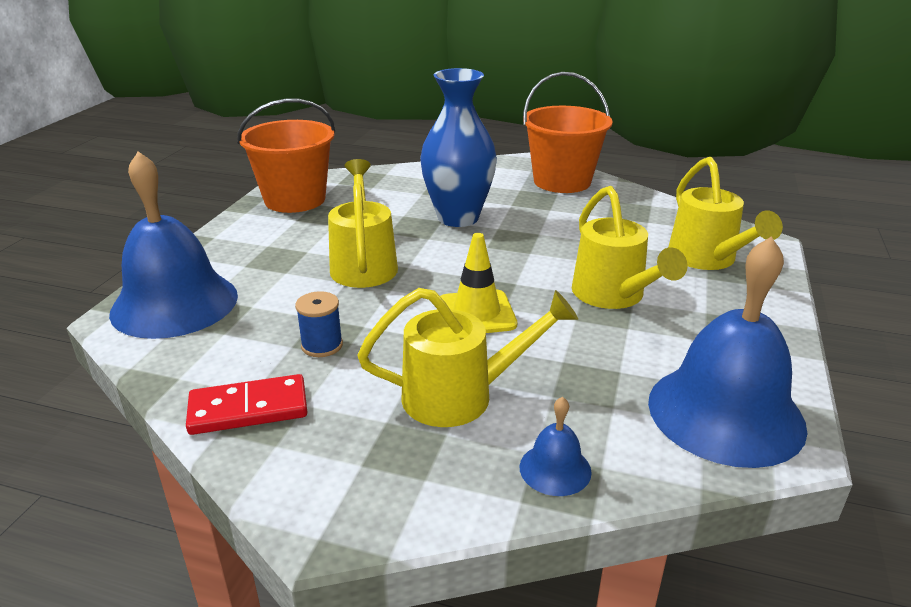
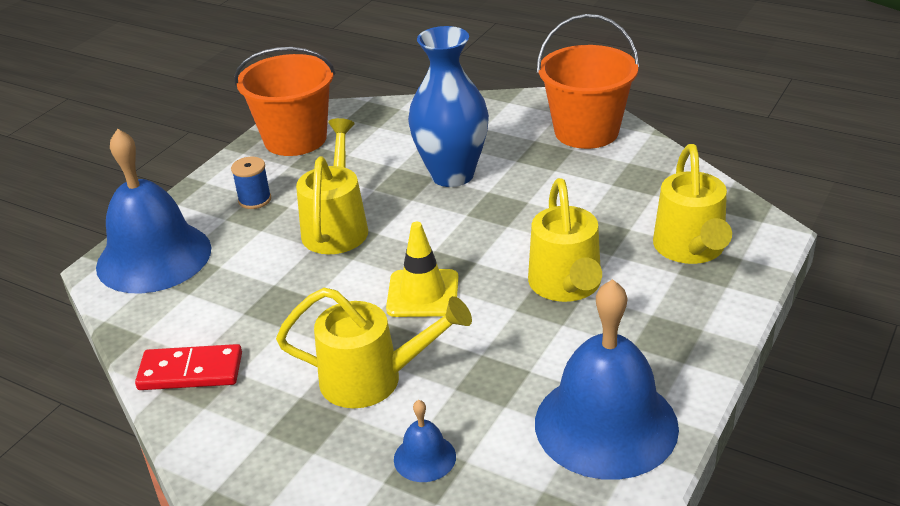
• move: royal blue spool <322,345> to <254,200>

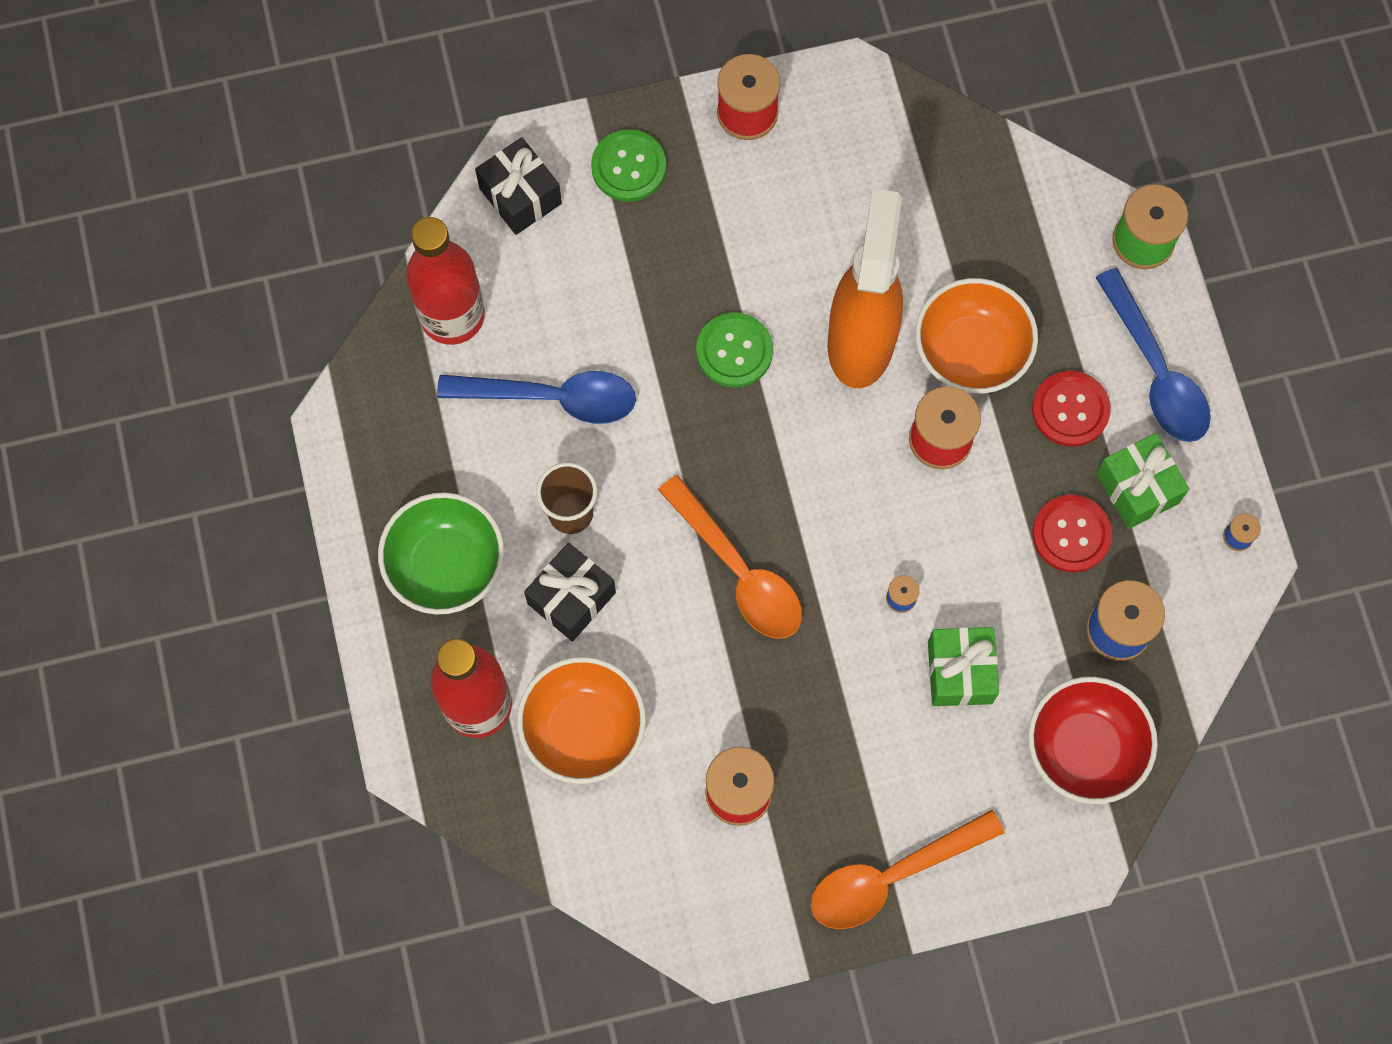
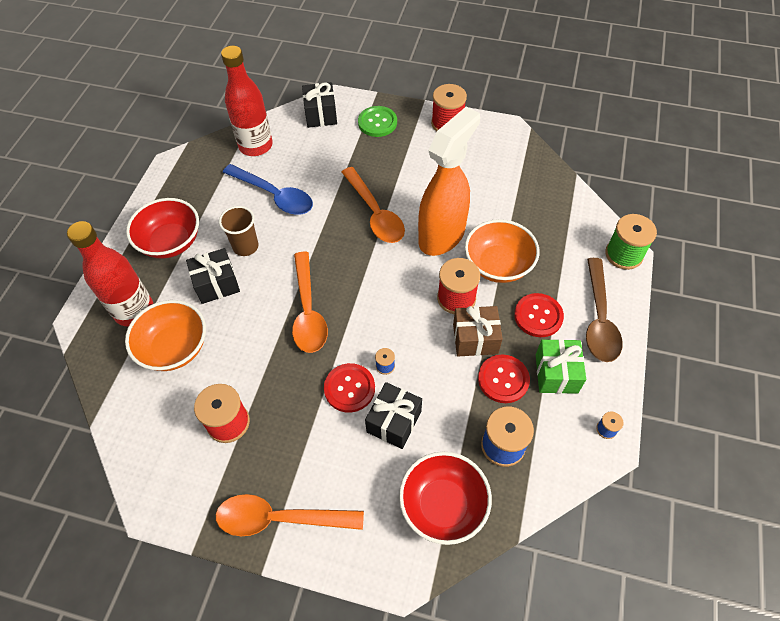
• recolor: green deep dish <446,565> to scarlet deep dish <171,242>
• insert: scarlet button <349,388>
• replace: green button <734,351> to orange-coloured spoon <375,213>
• recolor: green wrapped gift <960,672> to ebony wrapped gift <394,421>
• insert: dark brown wrapped gift <475,339>
• recolor: royal blue spoon <1155,371> to dark brown spoon <599,319>

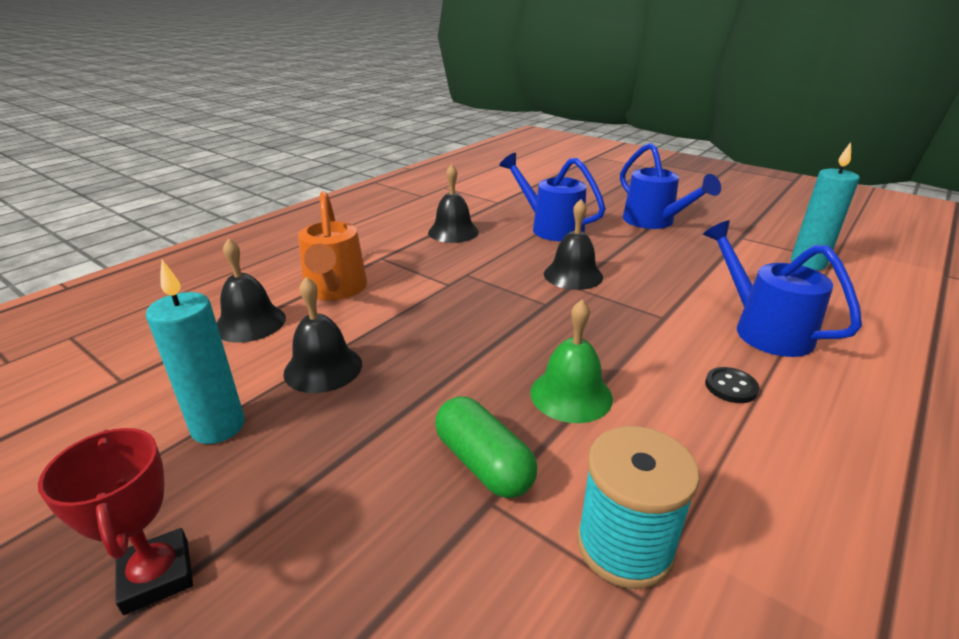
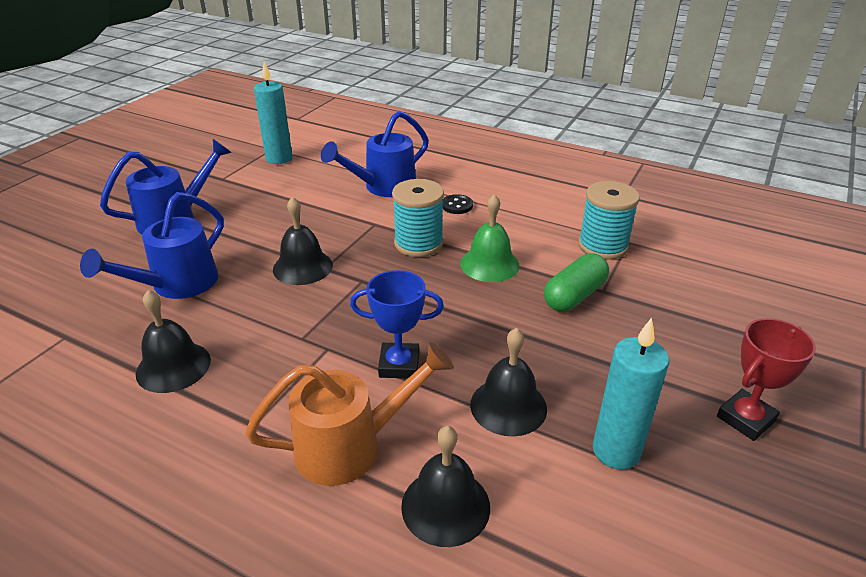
• insert: royal blue award cup <399,365>
• insert: turquoise spool <418,243>

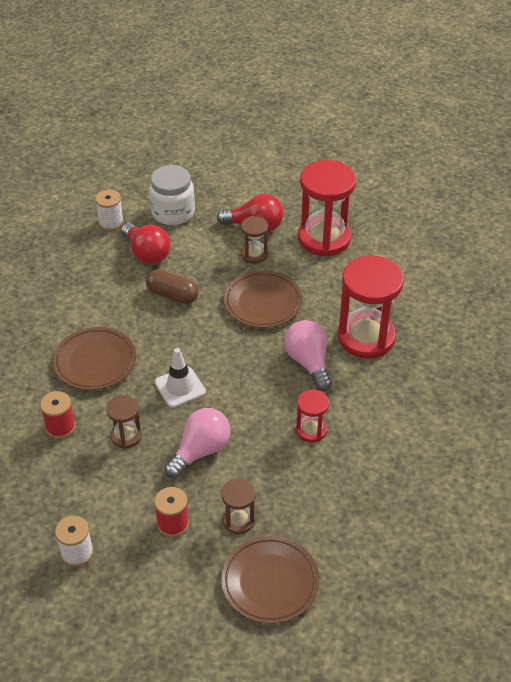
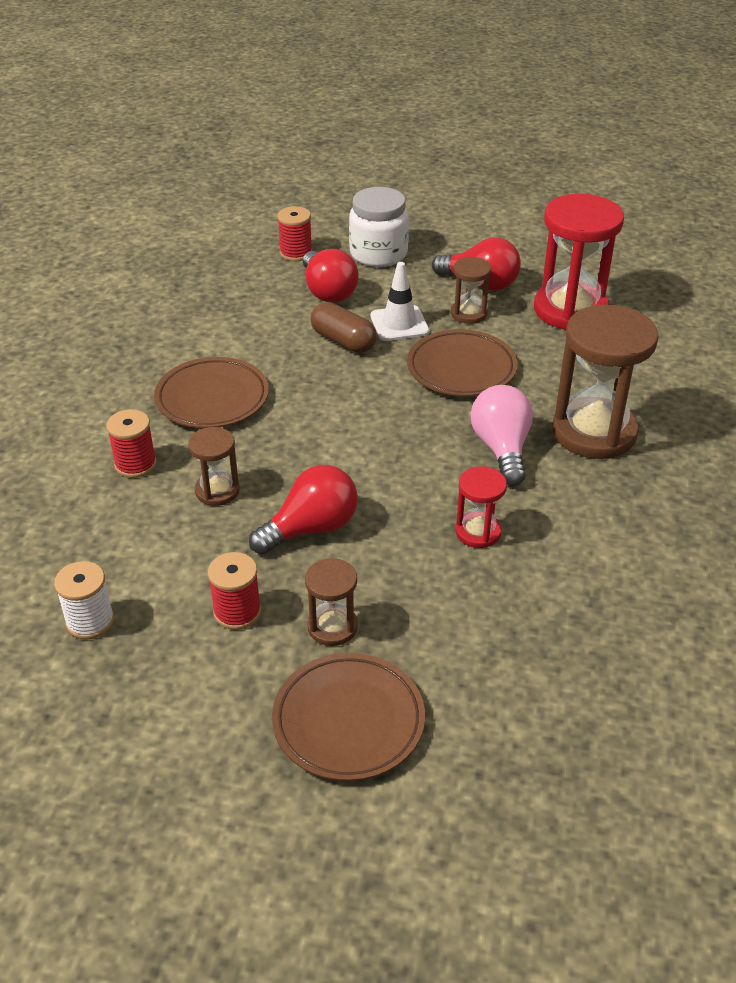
• recolor: rose-pink lightbulb <200,451> to scarlet lightbulb <311,528>
• recolor: snow-white spool <111,222> to scarlet spool <296,253>
• move: snow-white safety cone <180,387> to <399,324>
• recolor: scarlet hourglass <366,337> to dark brown hourglass <594,432>

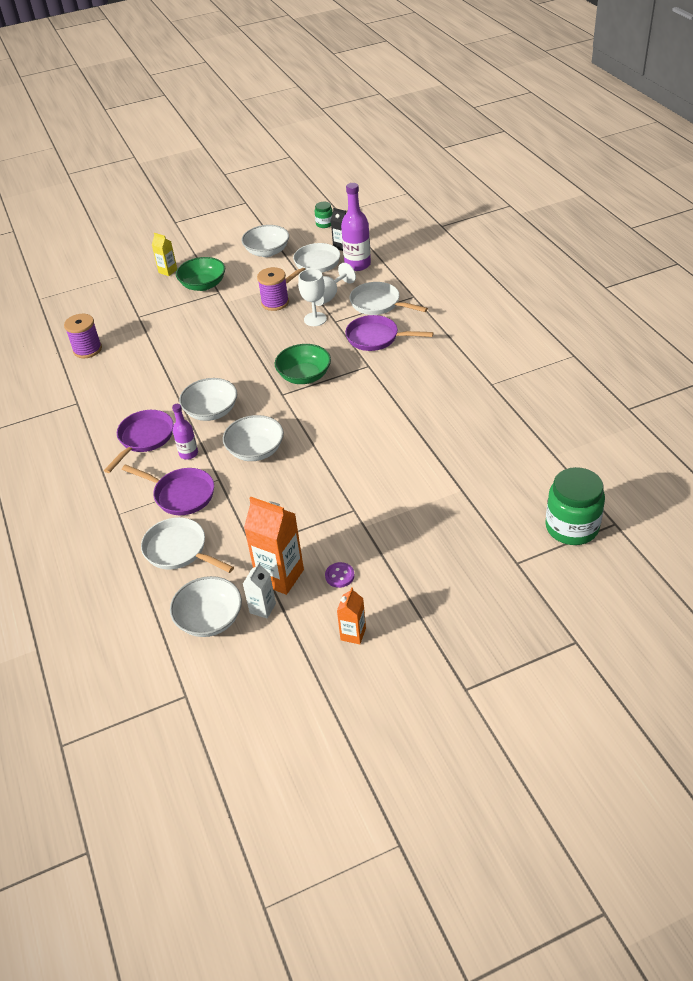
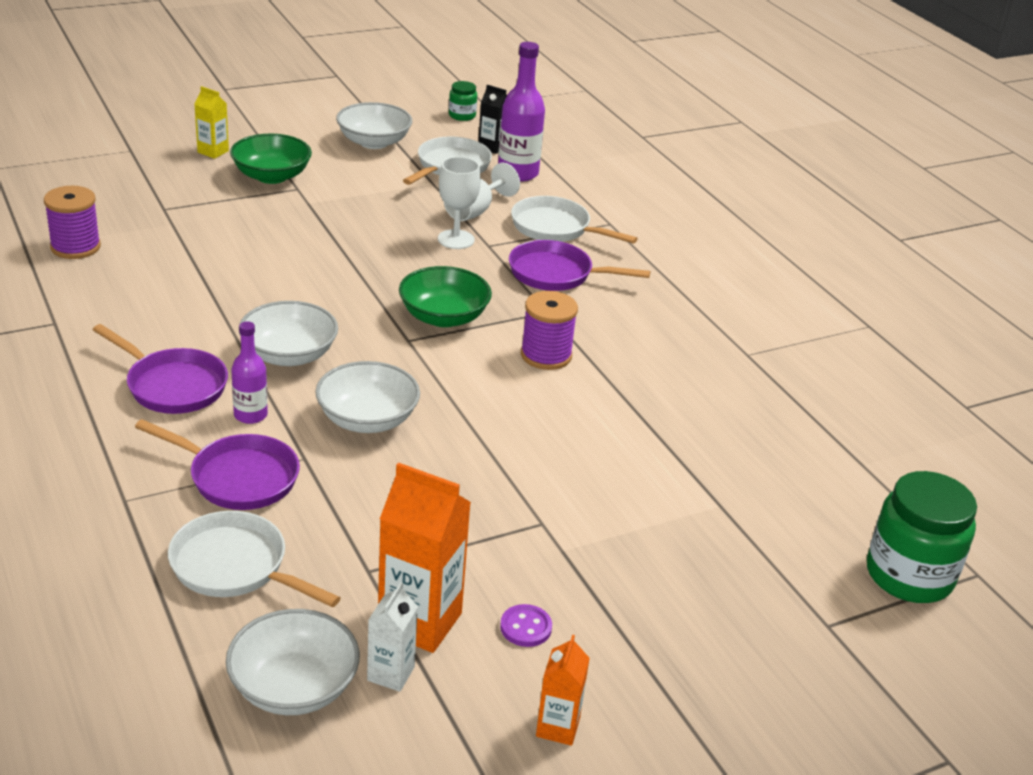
• rotate: violet frying pan <144,438> = <172,386> 105 degrees clockwise
• move: violet spool <275,303> to <546,355>

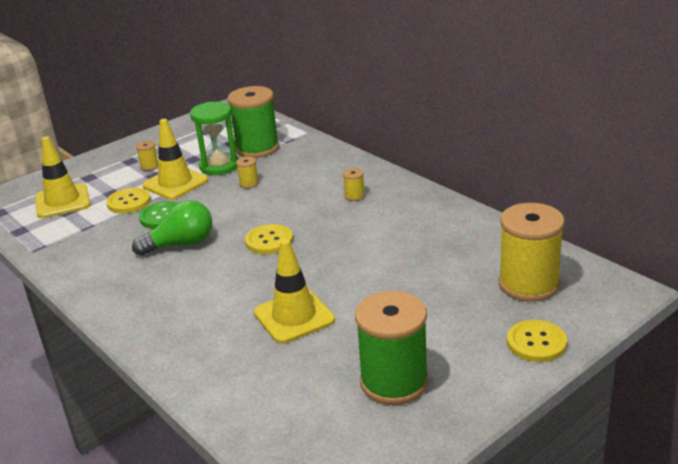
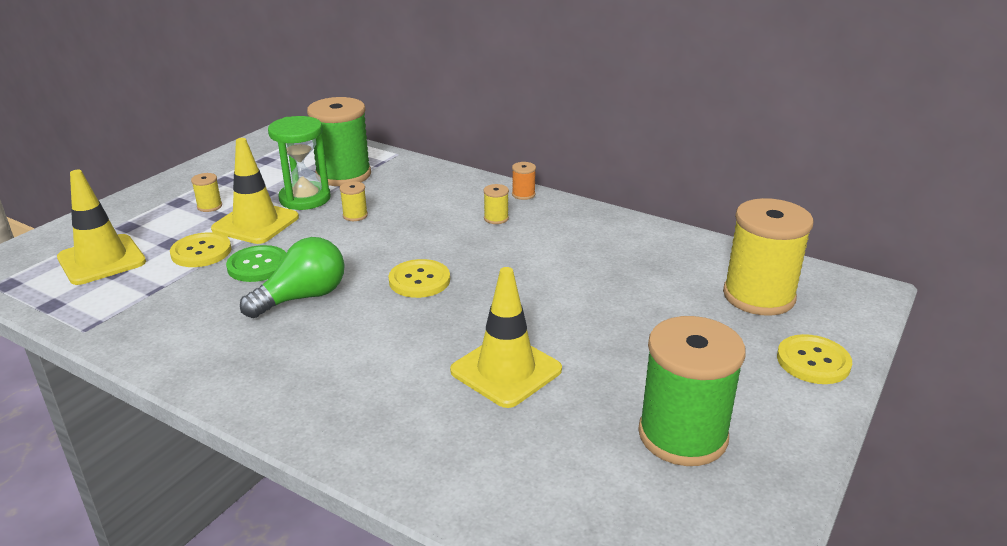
• insert: orange-coloured spool <523,194>

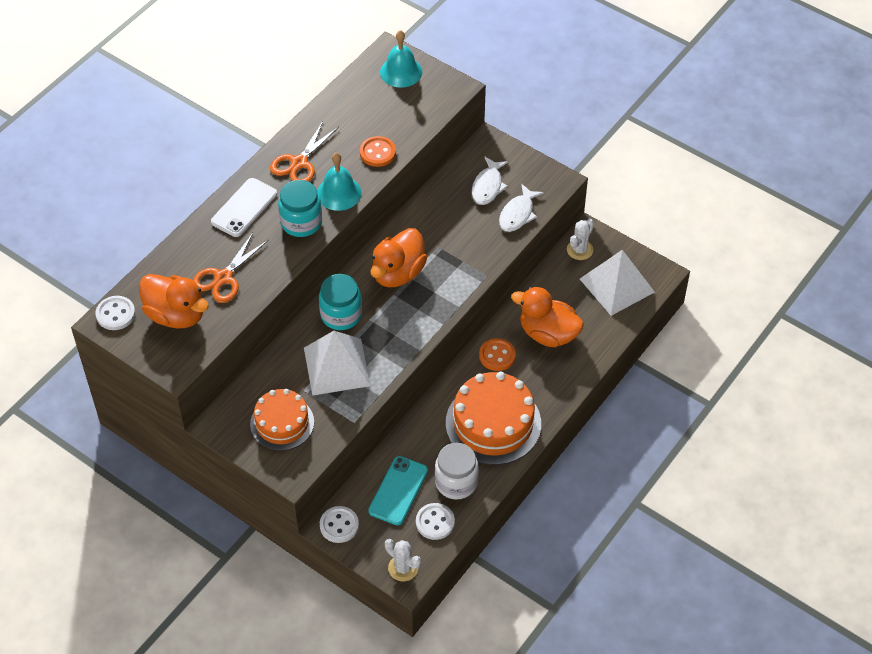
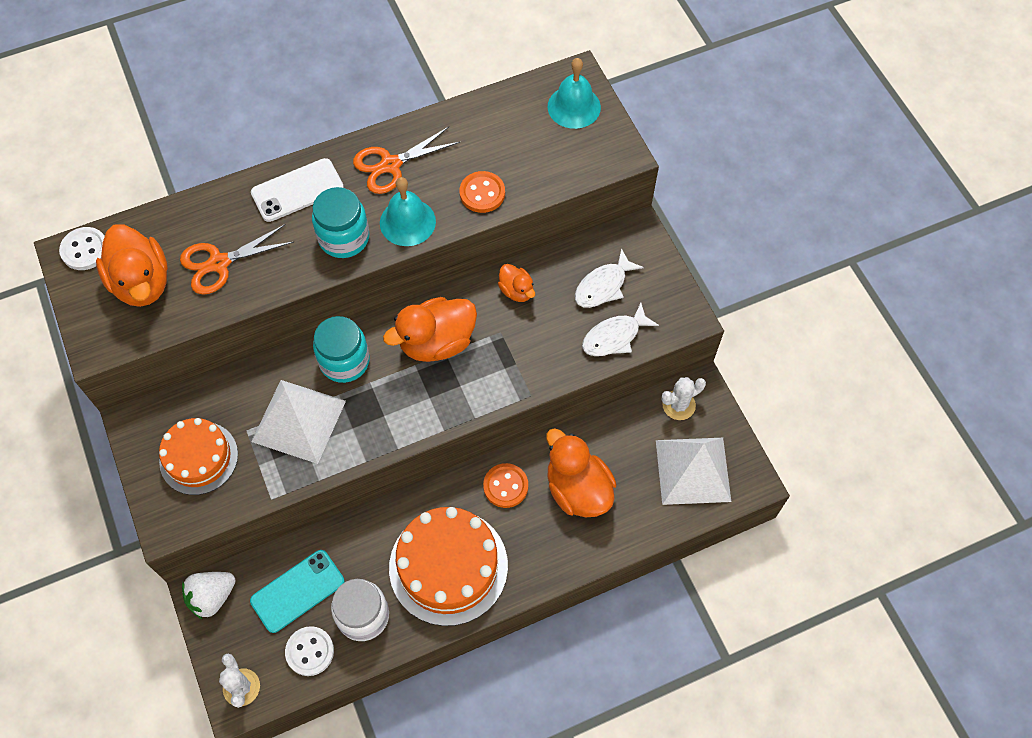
• replace: snow-white button <339,525> to snow-white berry <212,597>
• insert: orange-coloured toy duck <516,291>

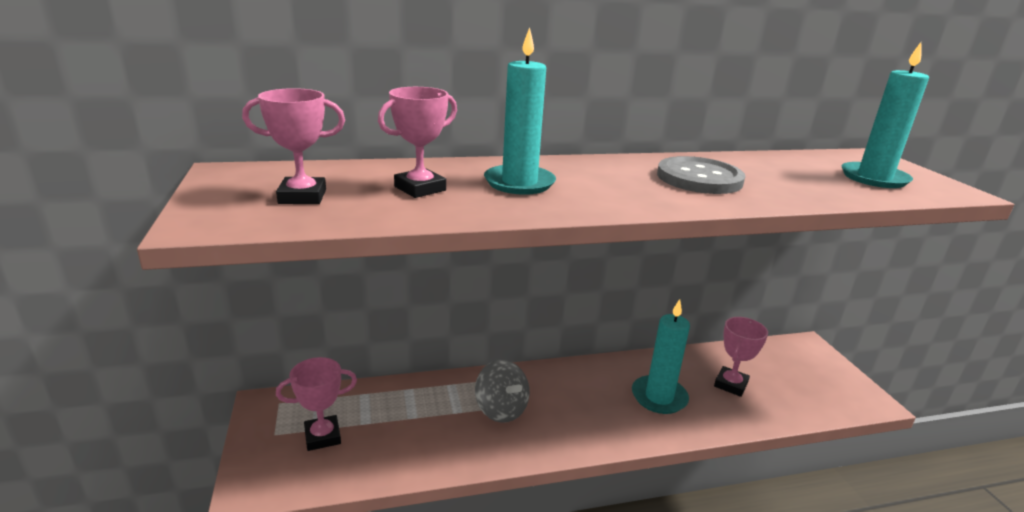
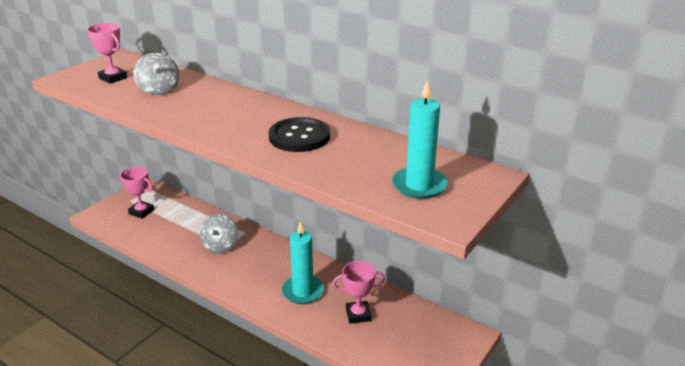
• replace: rose-pink award cup <420,188> to ash-grey spinning top <159,90>
• recolor: ash-grey button <699,178> to ebony button <299,137>
• delete: turquoise candle <519,183>

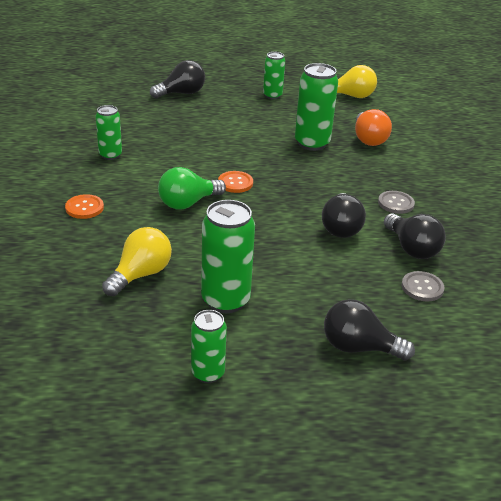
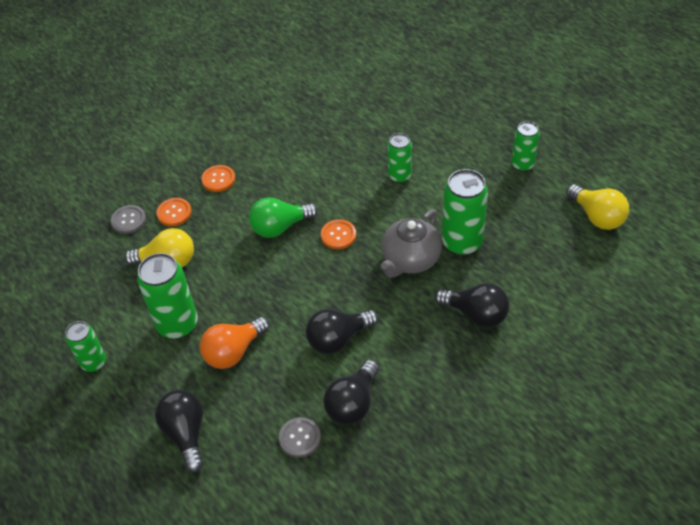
• move: ash-grey button <396,203> to <128,220>
• insert: orange-coloured button <174,213>
• move: orange-coloured lightbulb <368,139> to <233,352>
• rotate: green lightbulb <188,203> = <280,227> 45 degrees counterclockwise
• insert: ash-grey china teapot <410,260>
• move: green soda can <110,155> to <400,176>
• move: ebony lightbulb <181,93> to <476,314>

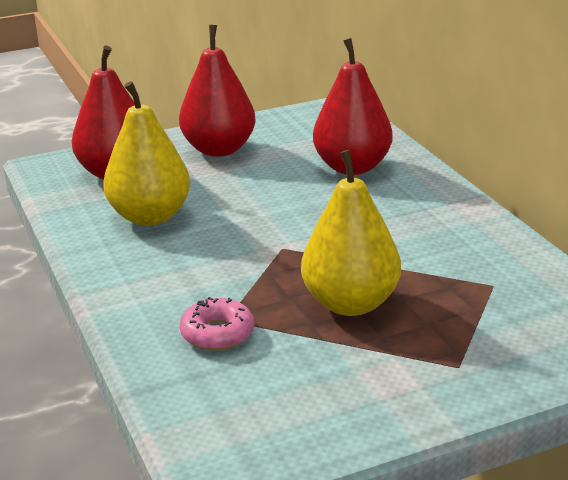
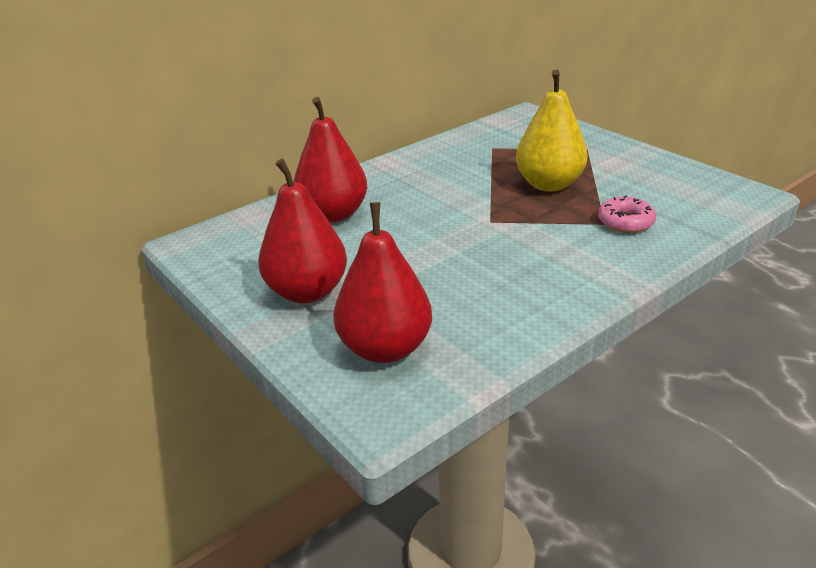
• delete: yellow pear fruit <150,216>

